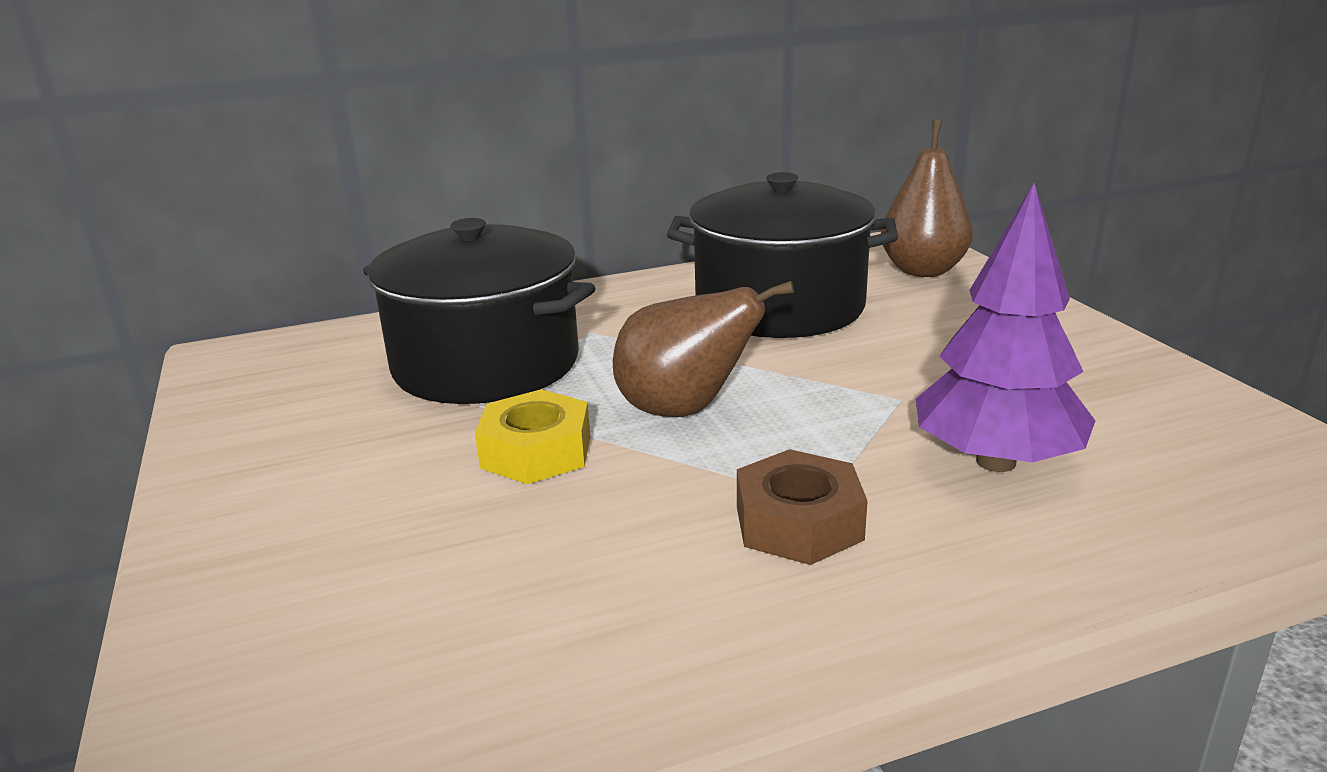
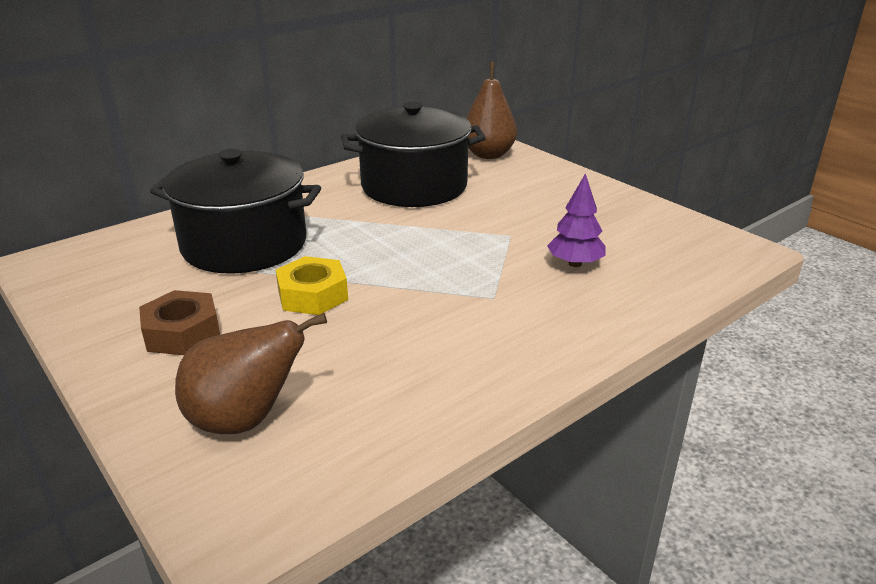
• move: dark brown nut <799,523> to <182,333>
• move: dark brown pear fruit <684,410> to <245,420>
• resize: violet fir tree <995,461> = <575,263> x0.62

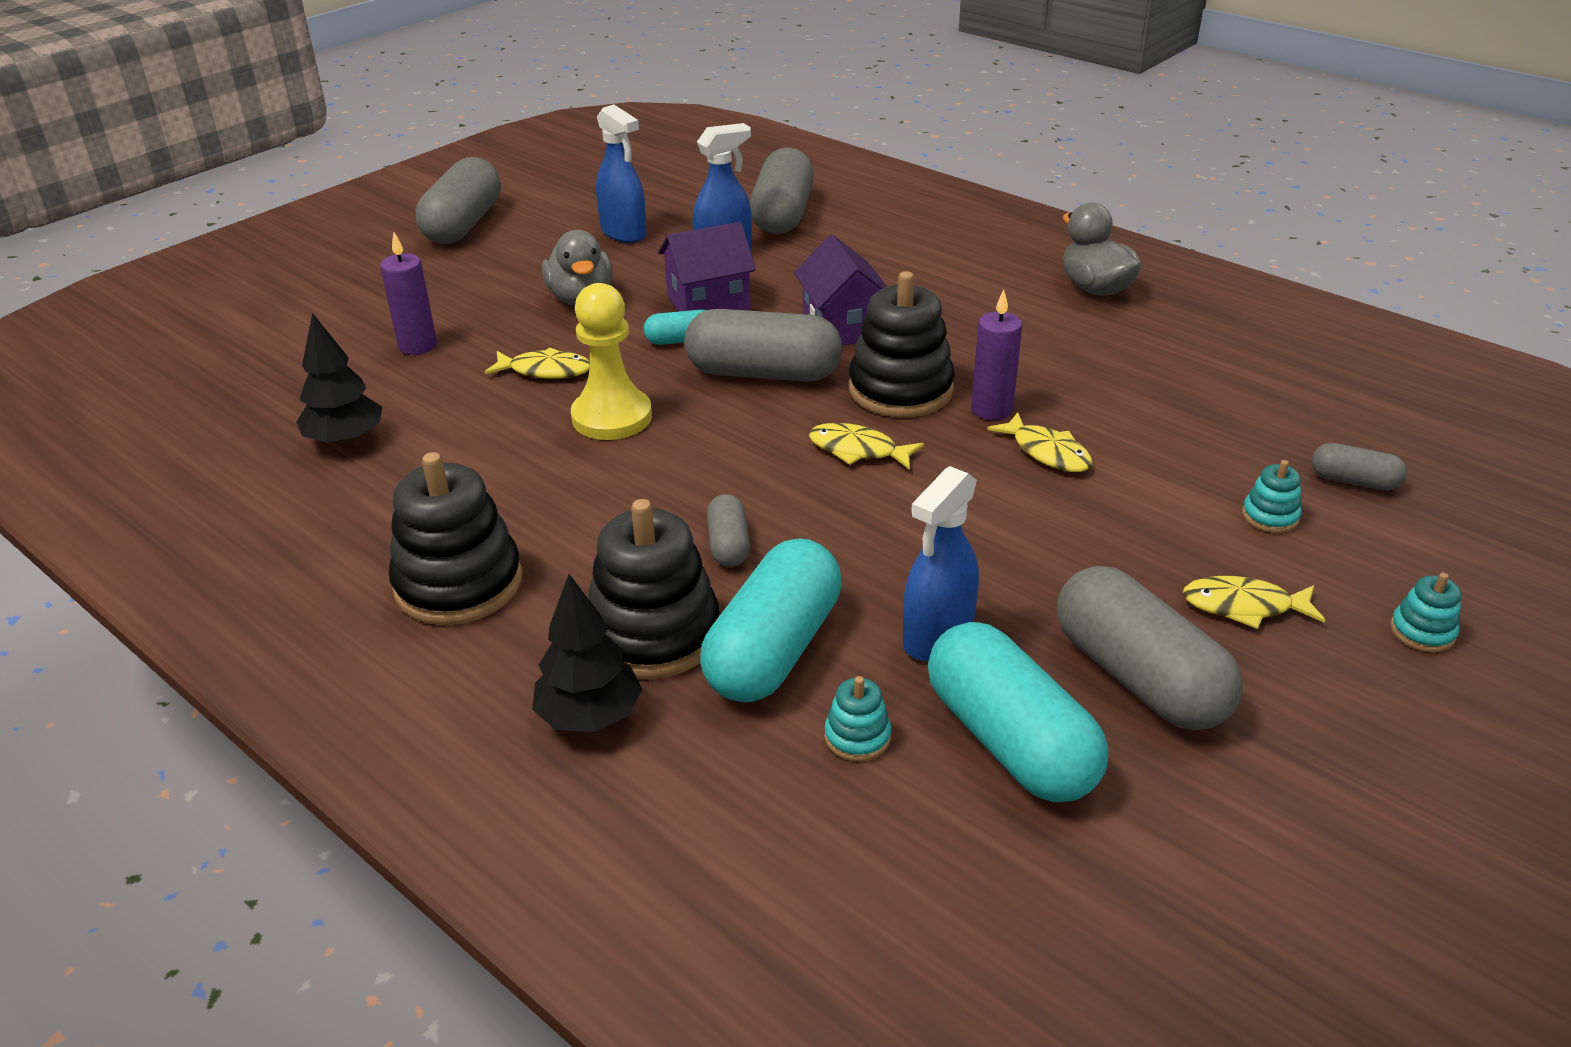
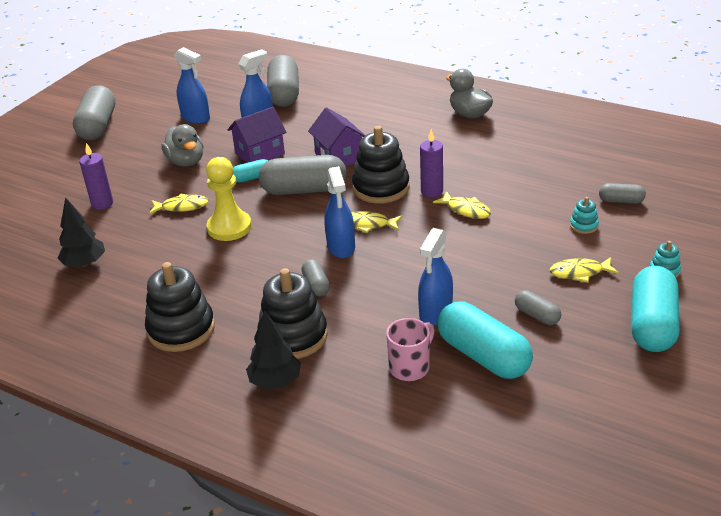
• insert: royal blue sprayer <341,247>
• replace: turquoise ring stacker <857,737> to rose-pink tea mug <410,367>
• resize: ash-grey pill shape <1138,677> = <537,315> x0.49
• move: turquoise pill shape <773,649> to <652,324>

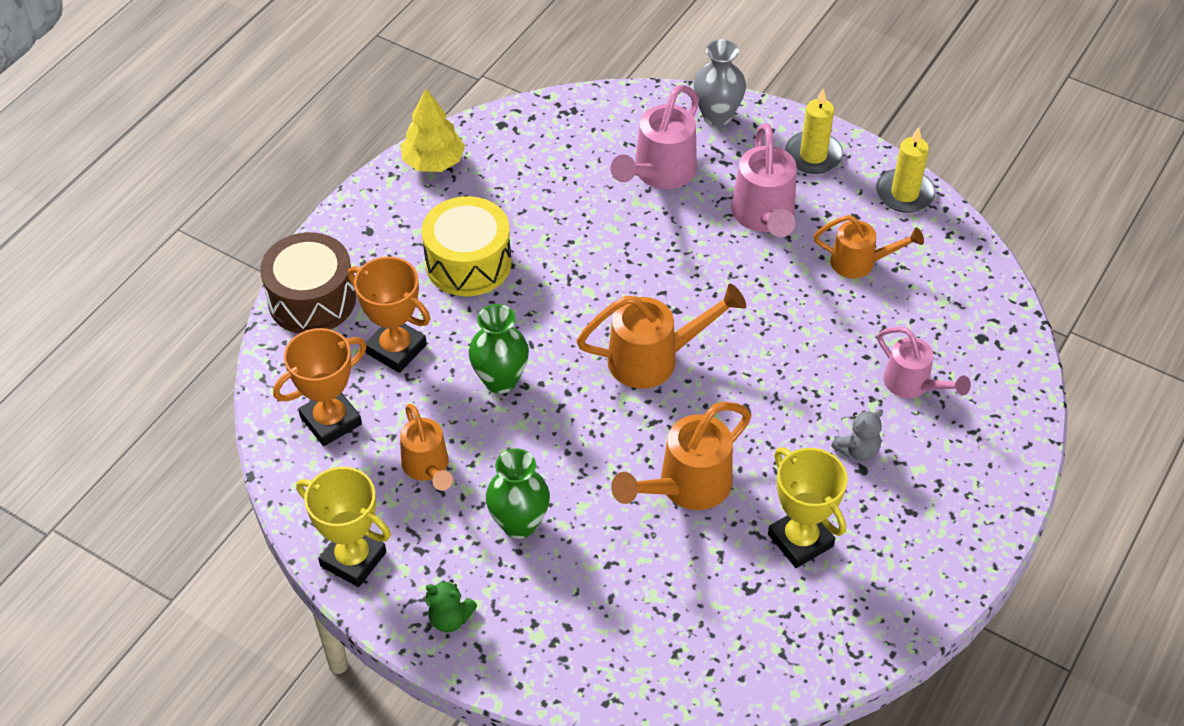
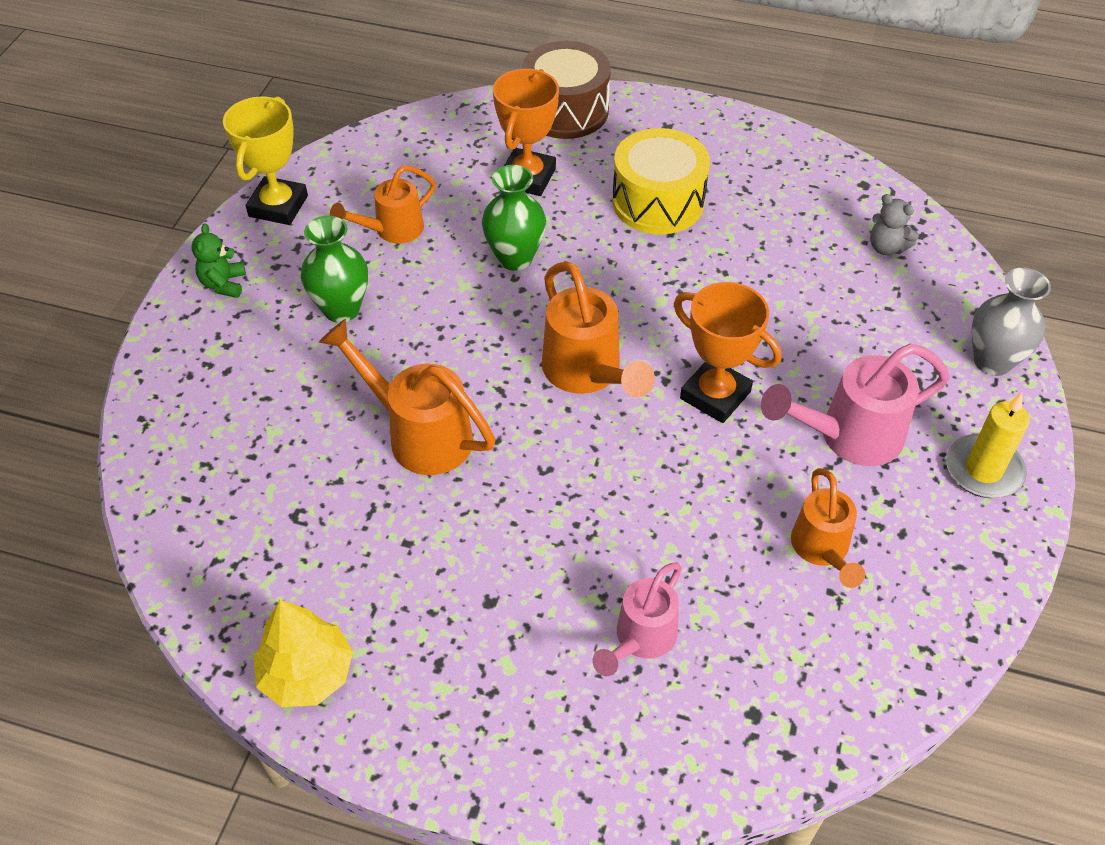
• move: yellow fir tree <433,162> to <307,674>
• move: orange-coloured award cup <331,421> to <715,395>
• move: ash-grey stuffed bear <857,450> to <886,247>
• delete: rose-pink watering pot <659,174>
• delete: yellow award cup <800,540>
• delete: yellow candle <904,193>

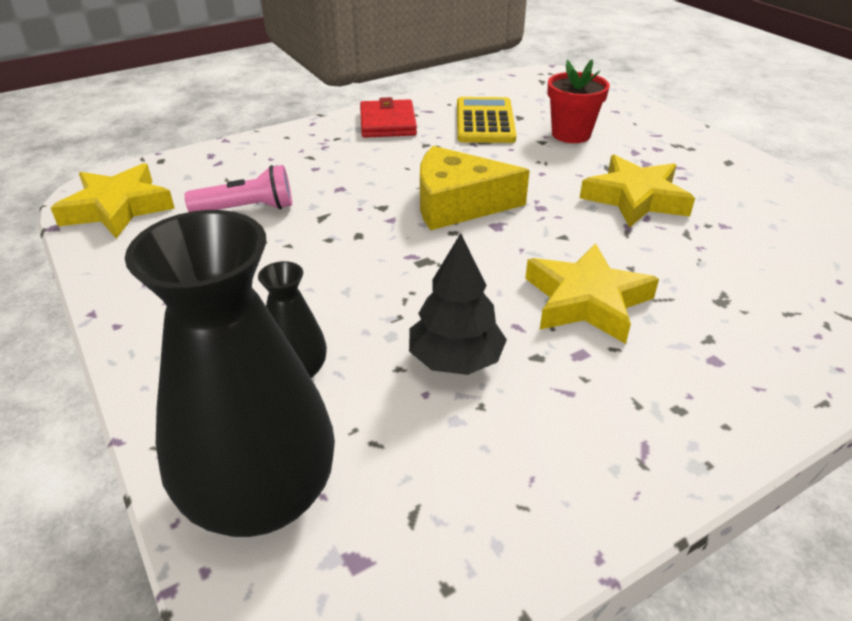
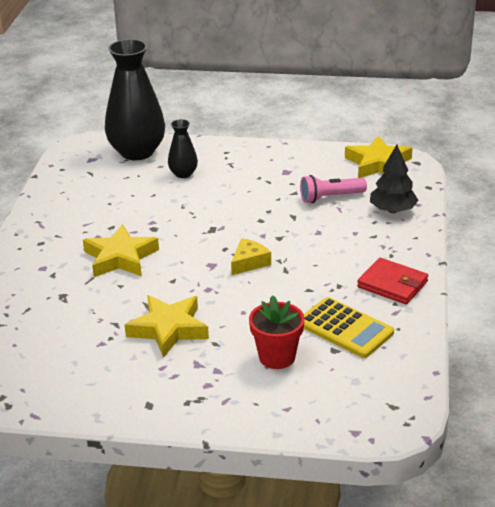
• resize: yellow cheese wedge <457,204> = <249,262> x0.57
• rotate: rose-pink flashlight <247,209> = <330,197> 45 degrees clockwise
• move: ebony fir tree <456,360> to <392,210>

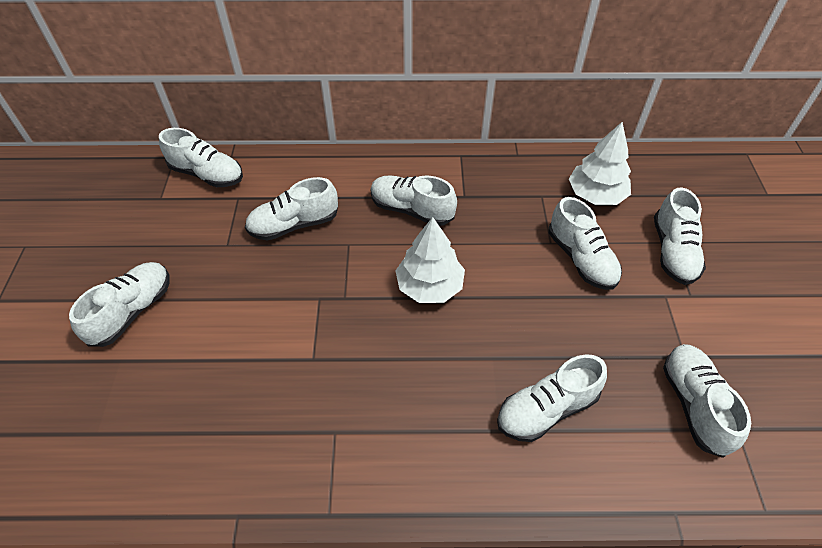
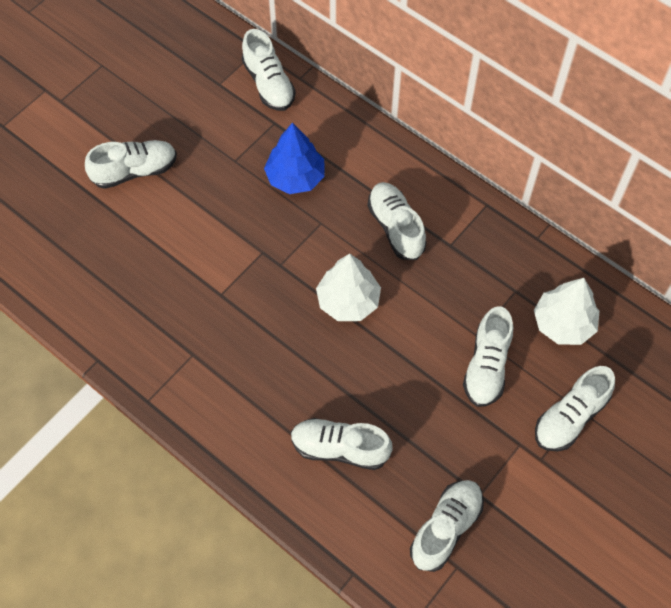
• replace: snow-white shoe <294,225> to royal blue fir tree <295,177>

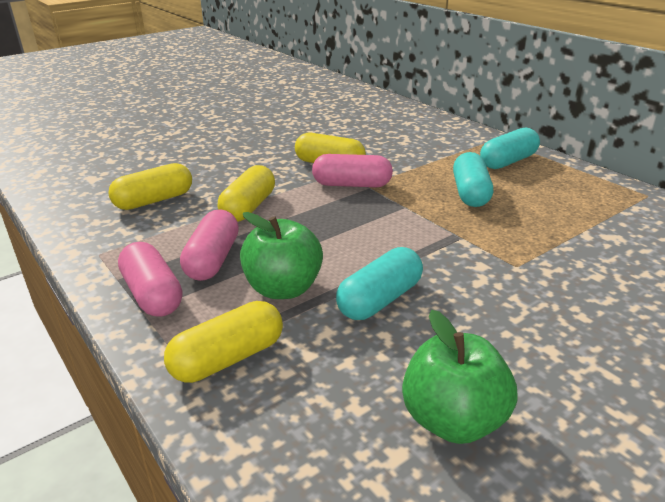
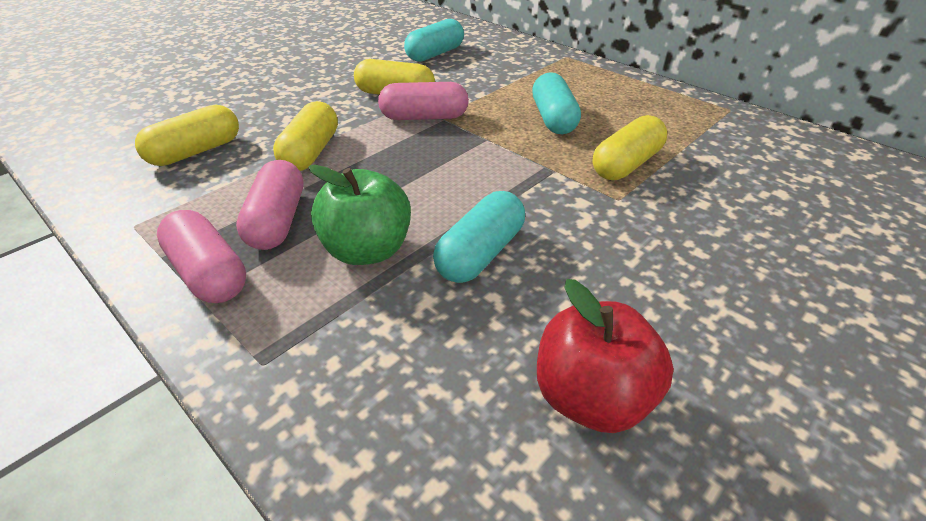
• move: turquoise pill shape <508,161> to <435,54>
• recolor: green apple fruit <453,420> to scarlet apple fruit <591,397>
• move: yellow pill shape <228,358> to <626,164>

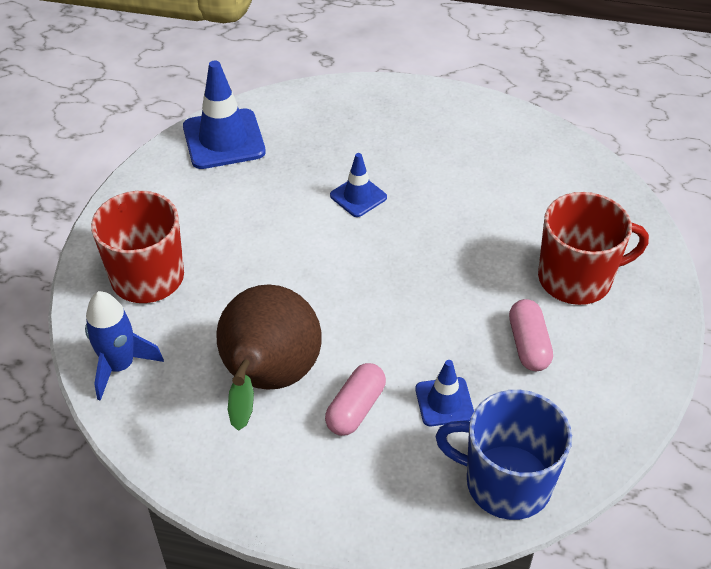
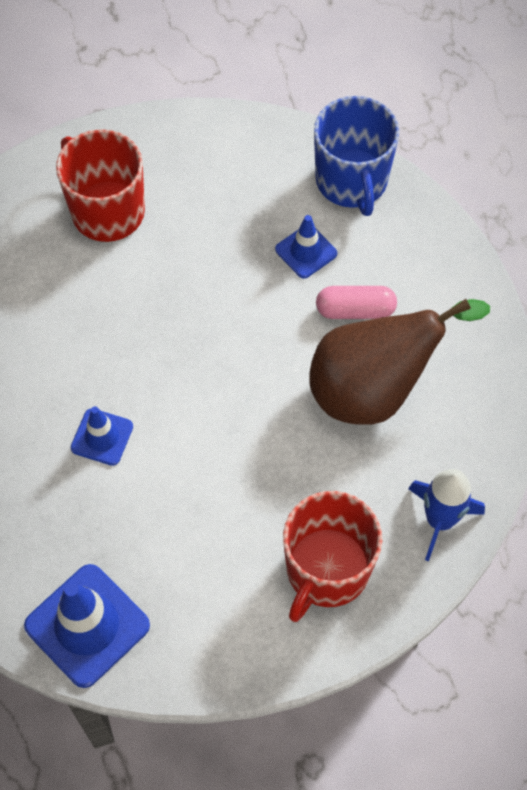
• delete: rose-pink pill shape <528,344>

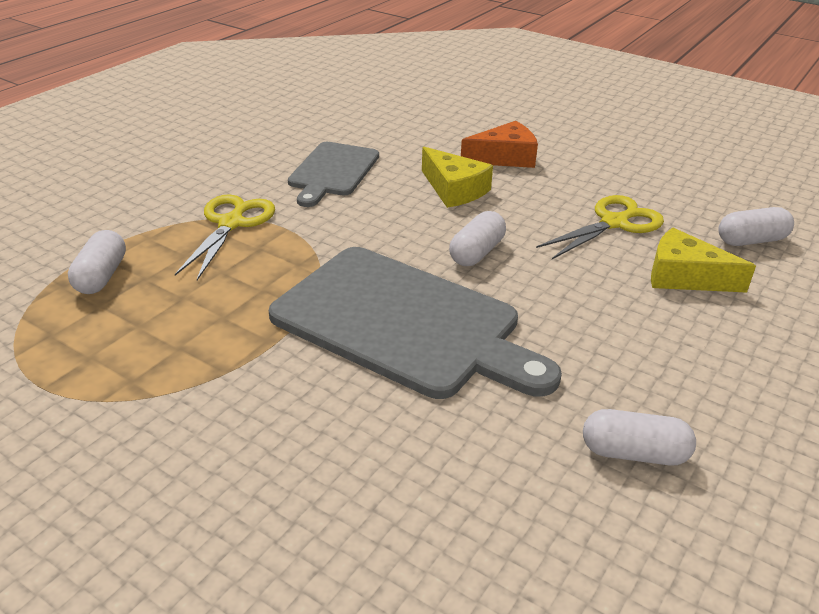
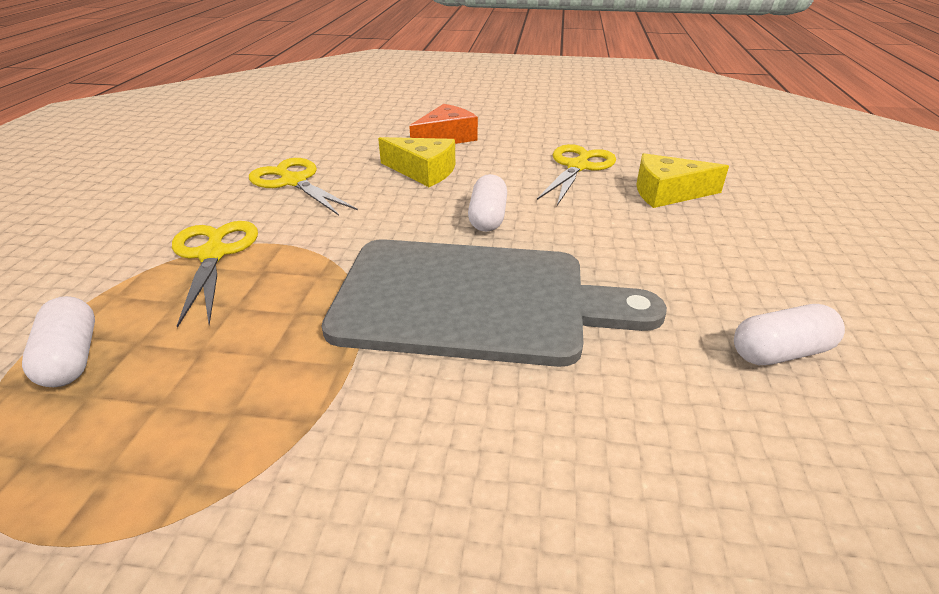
• replace: ash-grey bread board <332,172> to yellow pair of scissors <294,181>
• delete: snow-white pill shape <751,240>

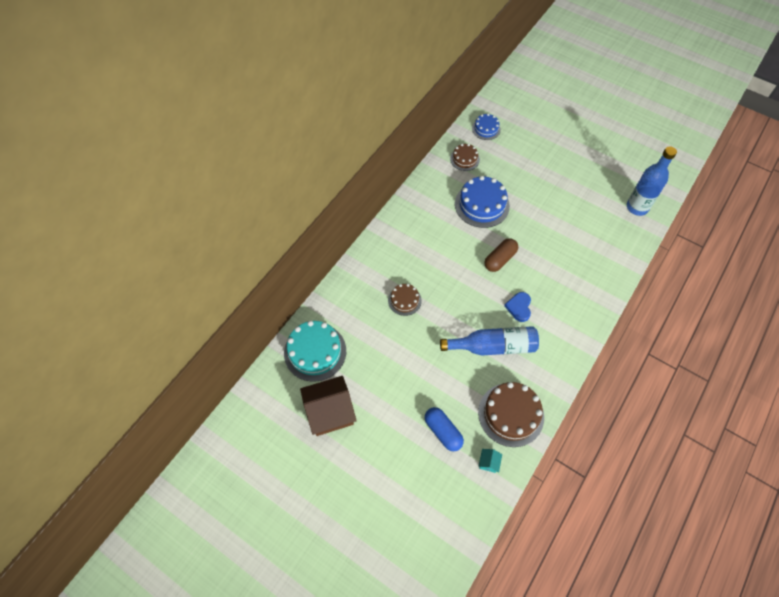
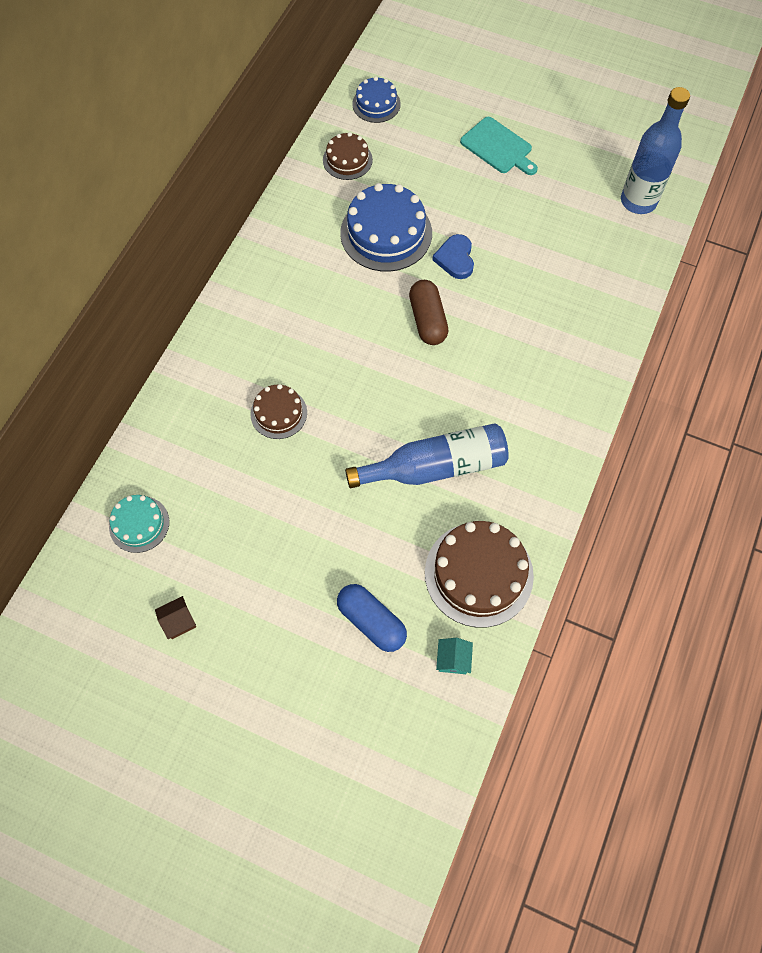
• resize: turquoise cake <315,352> = <139,524> x0.56
• resize: dark brown house <330,412> = <179,621> x0.41
• rotate: dark brown pill shape <500,259> = <427,320> 45 degrees counterclockwise
• move: royal blue heart shape <519,307> to <455,259>
• insert: turquoise bread board <498,147>

